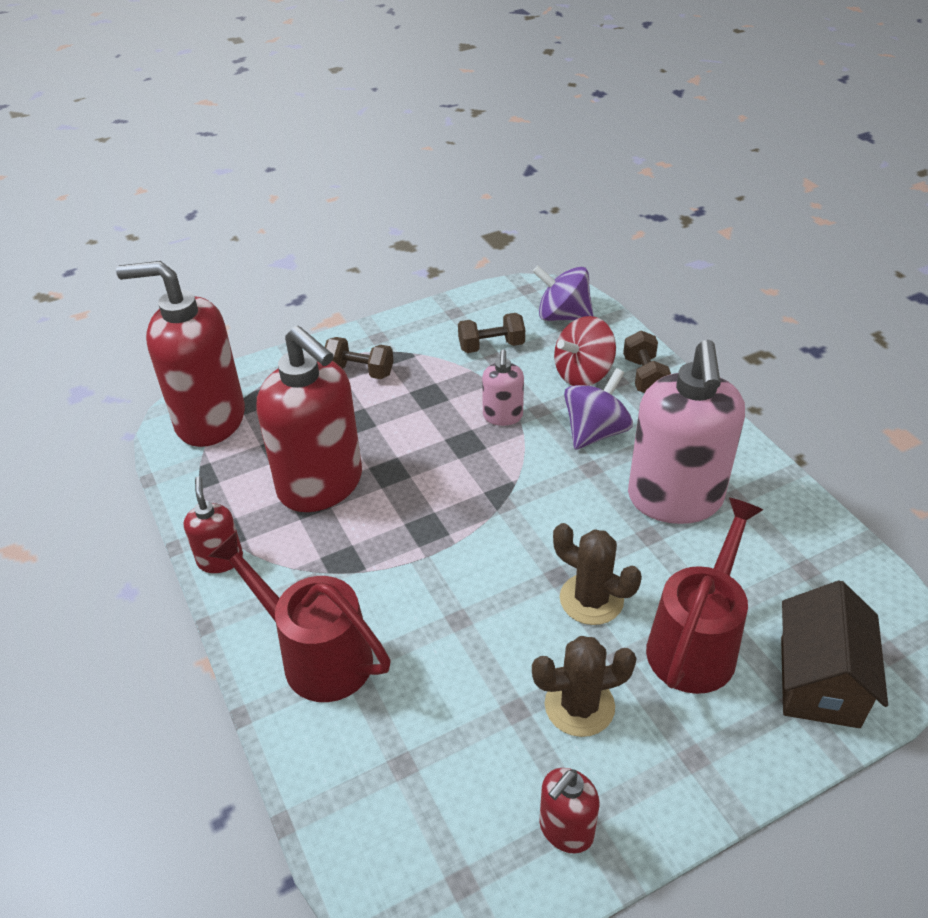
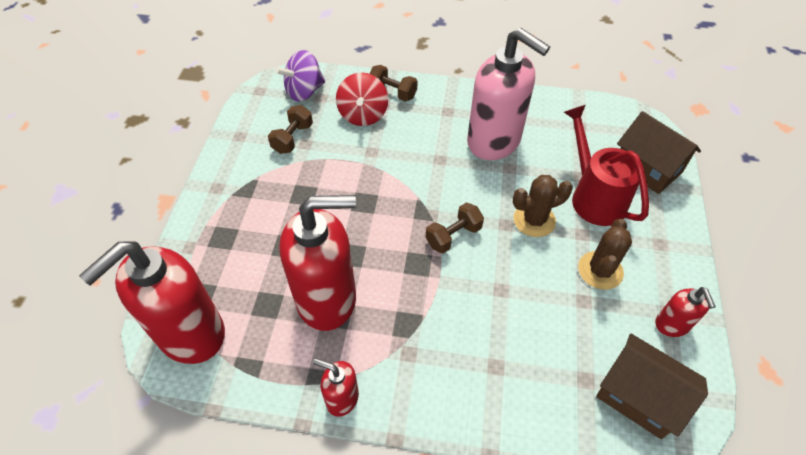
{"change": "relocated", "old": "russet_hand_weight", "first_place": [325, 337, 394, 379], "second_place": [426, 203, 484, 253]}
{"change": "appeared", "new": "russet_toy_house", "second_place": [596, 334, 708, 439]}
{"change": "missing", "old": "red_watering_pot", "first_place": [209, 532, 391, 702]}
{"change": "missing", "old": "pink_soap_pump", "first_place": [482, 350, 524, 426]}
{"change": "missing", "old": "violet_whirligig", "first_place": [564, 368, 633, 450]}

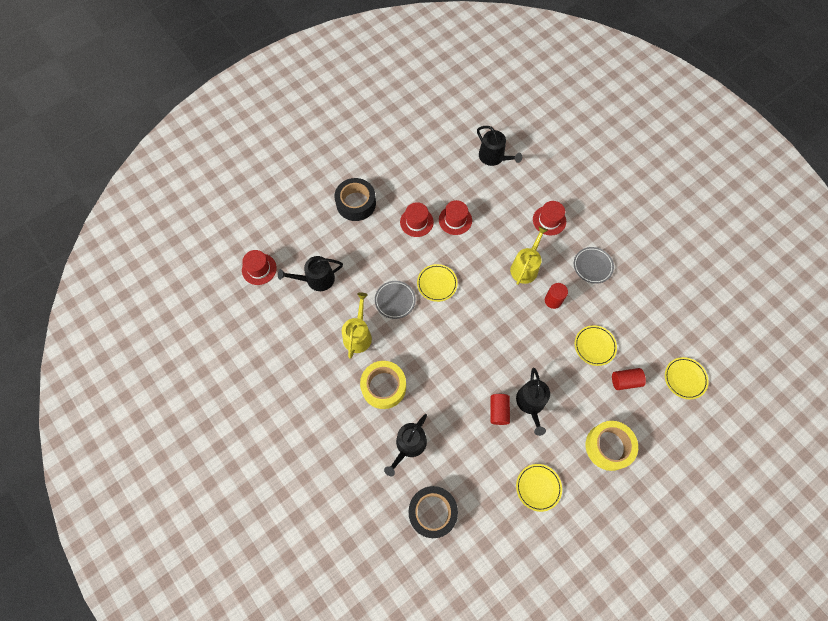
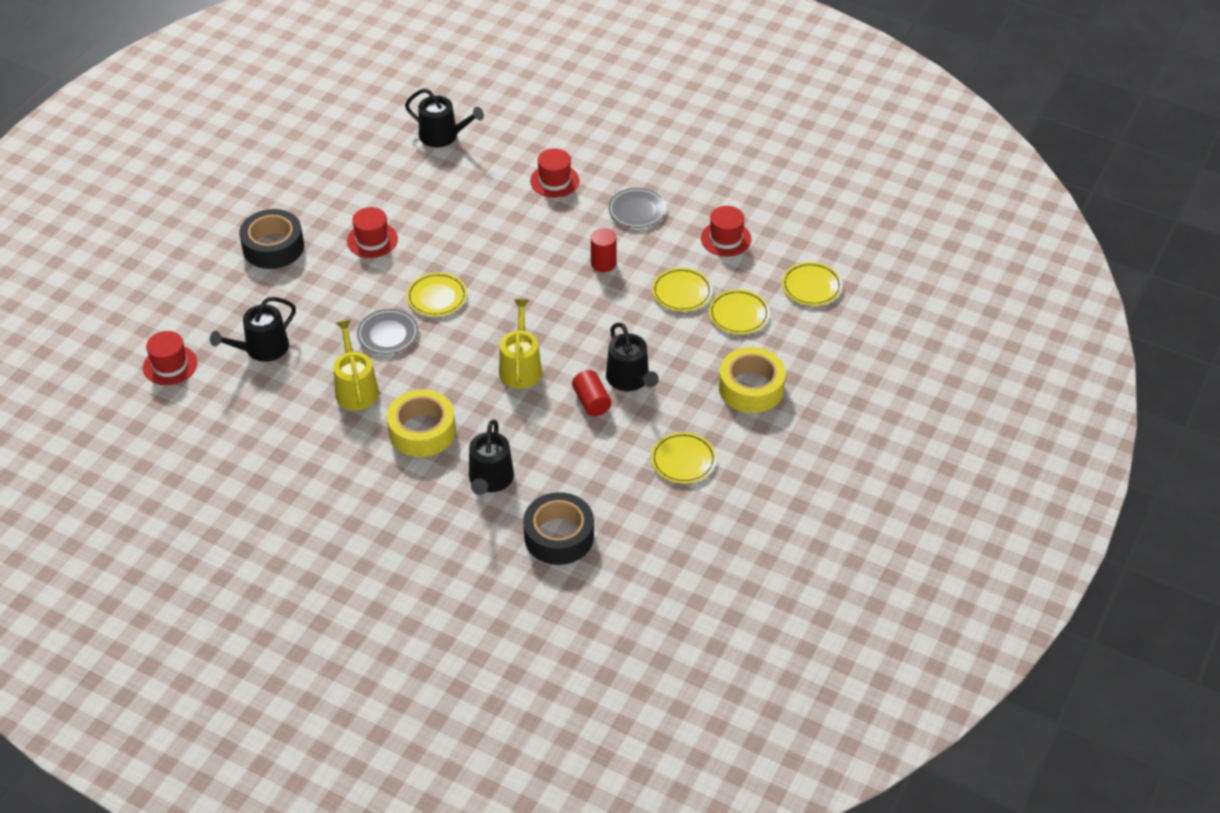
{"change": "relocated", "old": "yellow_watering_pot", "first_place": [510, 226, 548, 285], "second_place": [499, 299, 542, 389]}
{"change": "relocated", "old": "red_tall_hat", "first_place": [439, 200, 472, 235], "second_place": [701, 206, 751, 257]}
{"change": "exchanged", "old": "red_cylinder_shape", "new": "yellow_flat_dish", "first_place": [612, 368, 646, 390], "second_place": [709, 290, 770, 334]}

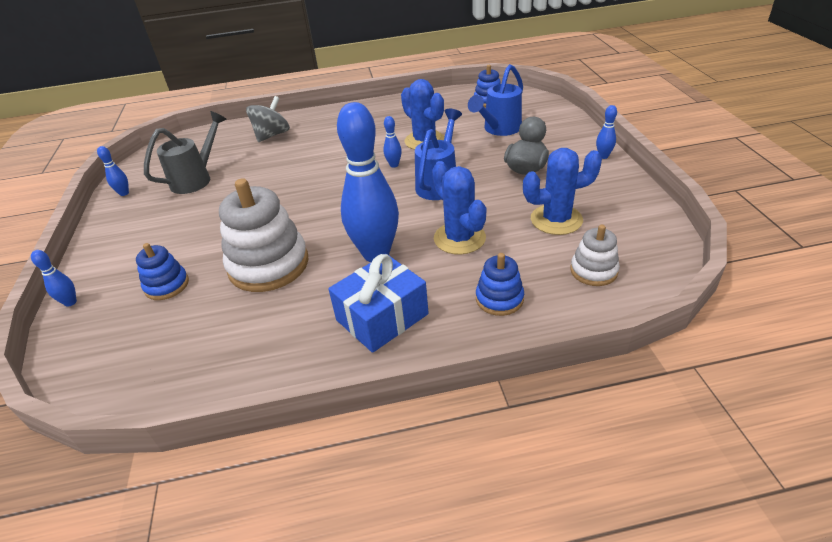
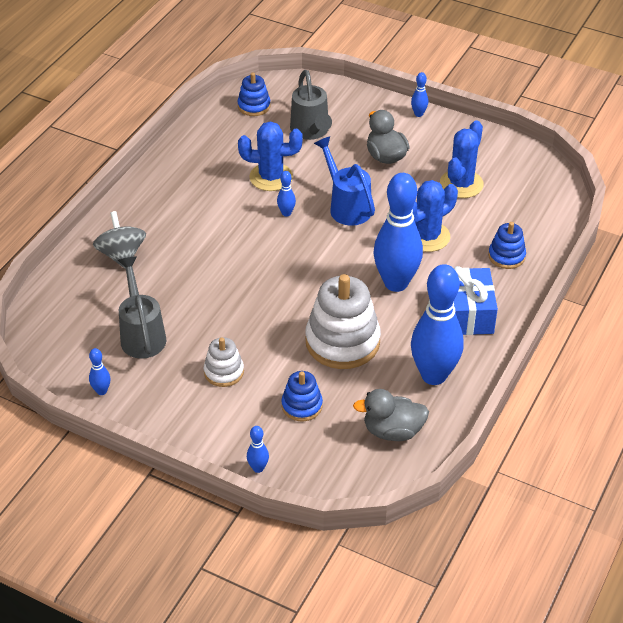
{"change": "relocated", "old": "pure_white_ring_stacker", "first_place": [570, 225, 620, 286], "second_place": [204, 337, 244, 387]}
{"change": "colour", "old": "cobalt_watering_pot", "new": "grey_watering_pot", "first_place": [468, 64, 523, 136], "second_place": [290, 70, 332, 140]}
{"change": "appeared", "new": "grey_toy_duck", "second_place": [353, 389, 429, 441]}
{"change": "appeared", "new": "cobalt_tenpin", "second_place": [411, 264, 464, 385]}
{"change": "spun", "old": "cobalt_saguaro_cactus", "first_place": [432, 161, 486, 254], "second_place": [412, 180, 458, 252], "degrees": -45}

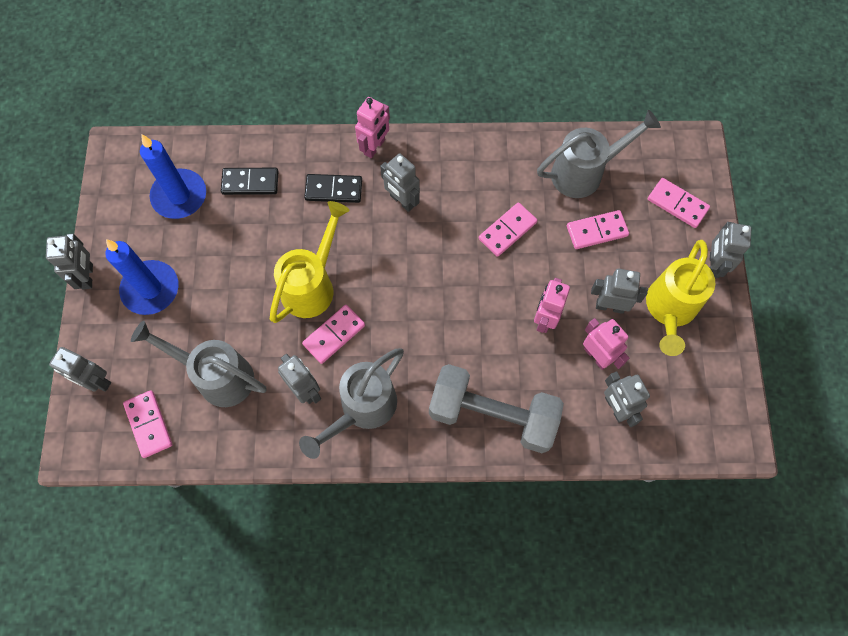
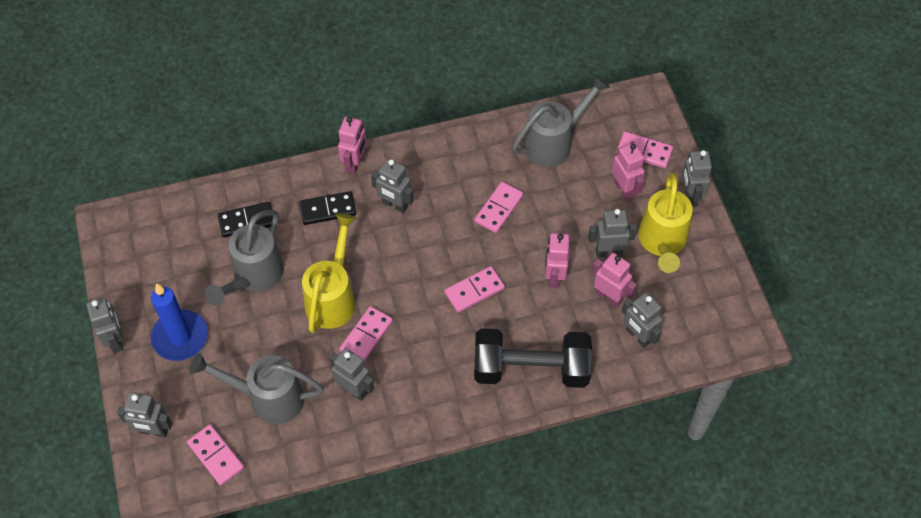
{"change": "relocated", "old": "grey_watering_pot", "first_place": [299, 348, 404, 459], "second_place": [205, 210, 284, 306]}
{"change": "relocated", "old": "pink_domino", "first_place": [567, 210, 629, 249], "second_place": [444, 266, 505, 313]}
{"change": "colour", "old": "grey_hand_weight", "new": "jet-black_hand_weight", "first_place": [429, 364, 564, 453], "second_place": [474, 328, 592, 388]}
{"change": "appeared", "new": "pink_robot", "second_place": [612, 143, 645, 201]}
{"change": "missing", "old": "cobalt_candle", "first_place": [140, 134, 206, 219]}

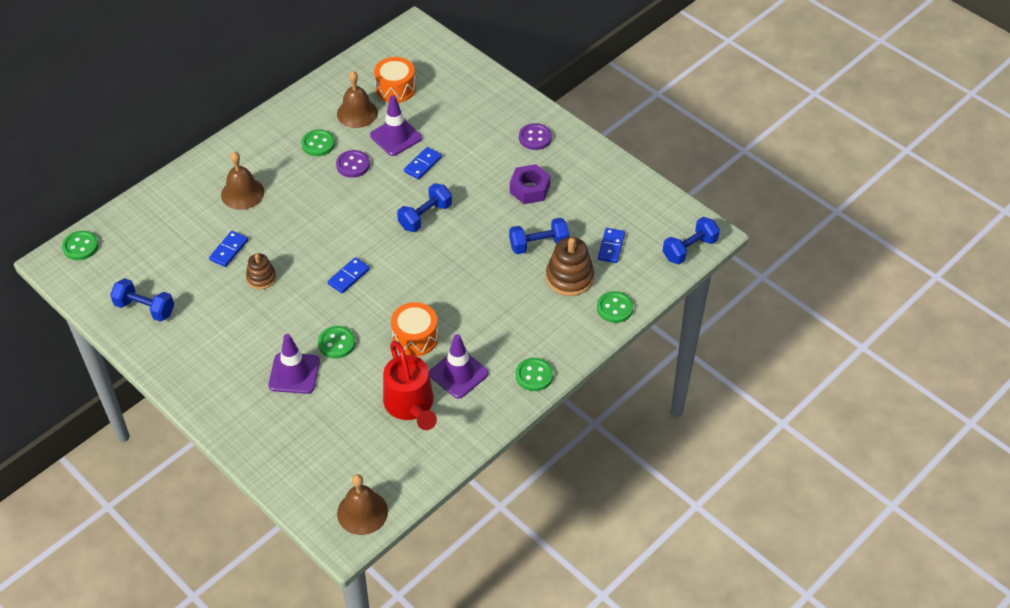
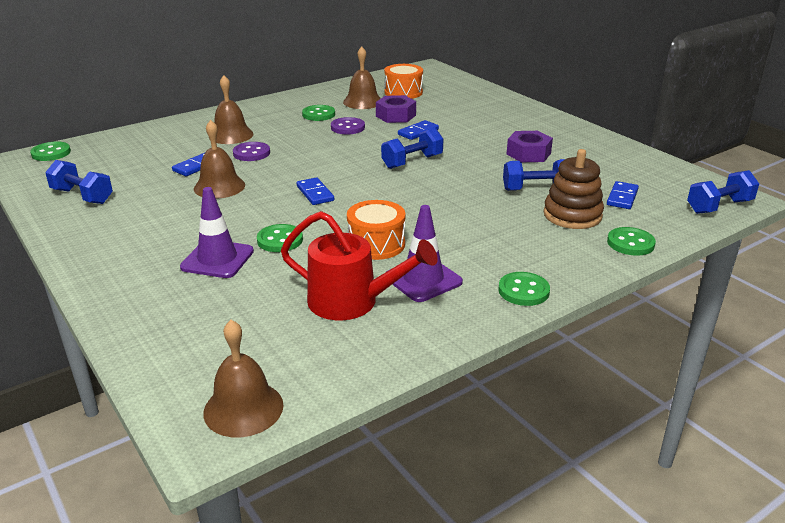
{"change": "exchanged", "old": "russet_ring_stacker", "new": "russet_school_bell", "first_place": [246, 253, 276, 290], "second_place": [194, 120, 245, 199]}
{"change": "relocated", "old": "violet_shirt_button", "first_place": [519, 123, 552, 150], "second_place": [233, 142, 270, 161]}
{"change": "spun", "old": "red_watering_pot", "first_place": [383, 341, 437, 430], "second_place": [281, 211, 438, 320], "degrees": -60}
{"change": "spun", "old": "cobalt_domino", "first_place": [328, 257, 370, 293], "second_place": [297, 177, 334, 205], "degrees": -75}
{"change": "exchanged", "old": "violet_traffic_cone", "new": "violet_hexagon_nut", "first_place": [370, 95, 422, 156], "second_place": [376, 95, 416, 123]}

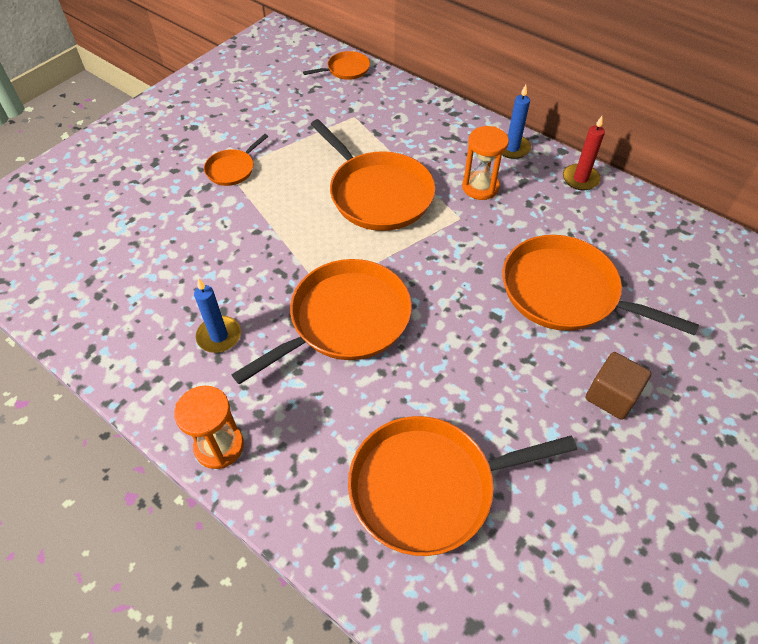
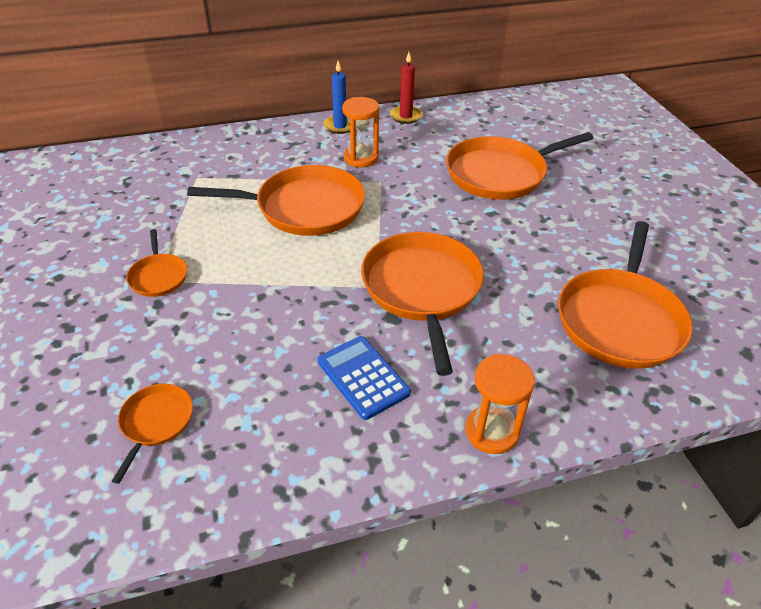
{"change": "relocated", "old": "orange_skillet", "first_place": [303, 51, 370, 80], "second_place": [112, 384, 193, 484]}
{"change": "exchanged", "old": "cobalt_candle", "new": "cobalt_adding_machine", "first_place": [194, 278, 241, 353], "second_place": [318, 336, 411, 420]}
{"change": "missing", "old": "russet_solid_cube", "first_place": [586, 352, 651, 420]}

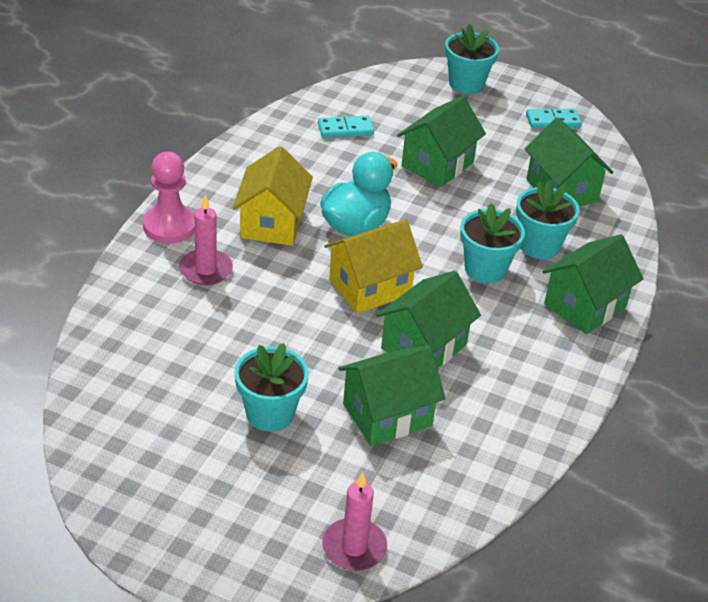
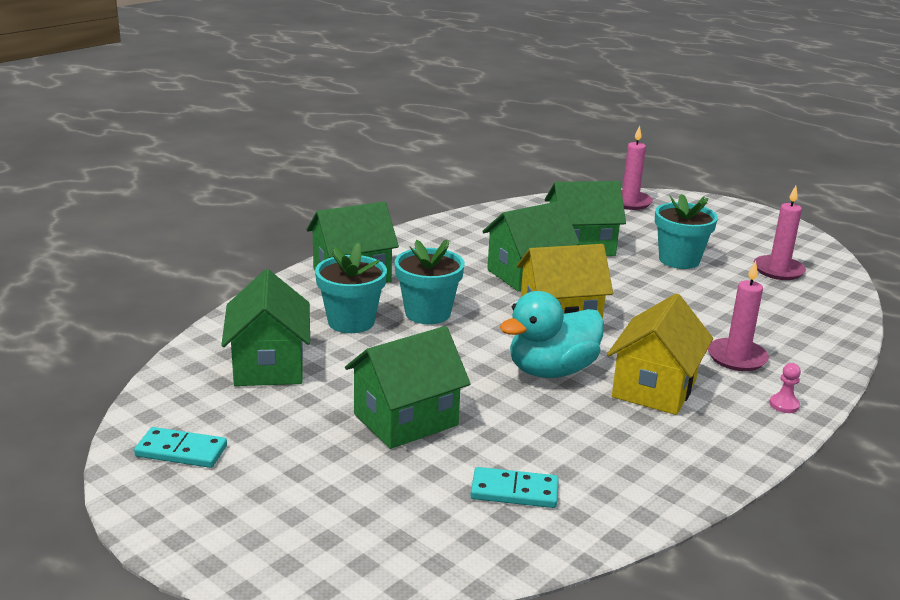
{"change": "appeared", "new": "pink_candle", "second_place": [754, 186, 806, 280]}
{"change": "size", "old": "pink_chess_pawn", "first_place": [143, 152, 195, 244], "second_place": [769, 363, 801, 413], "factor": 0.43}
{"change": "missing", "old": "aqua_plant_pot", "first_place": [445, 24, 499, 94]}

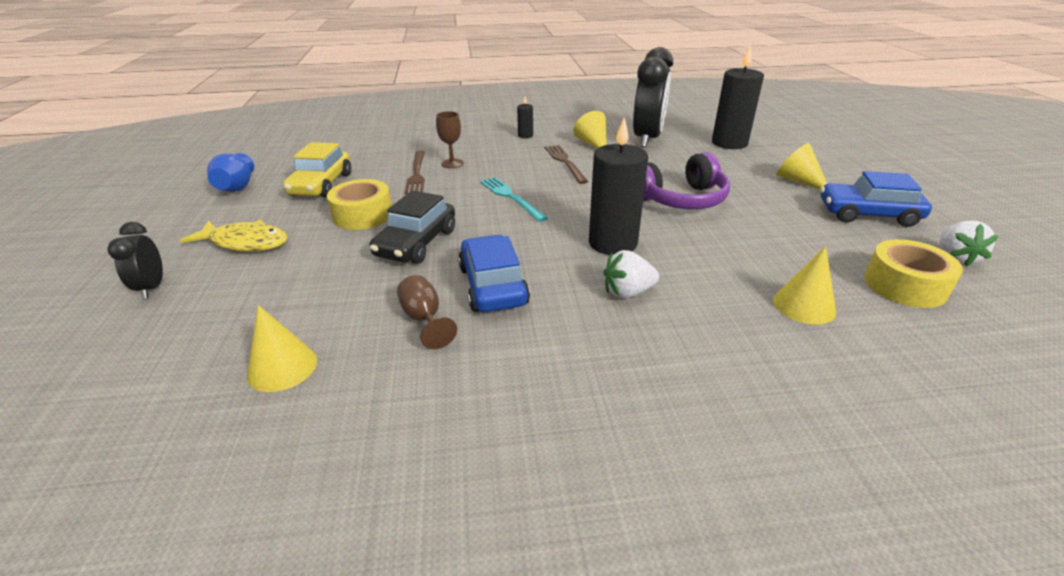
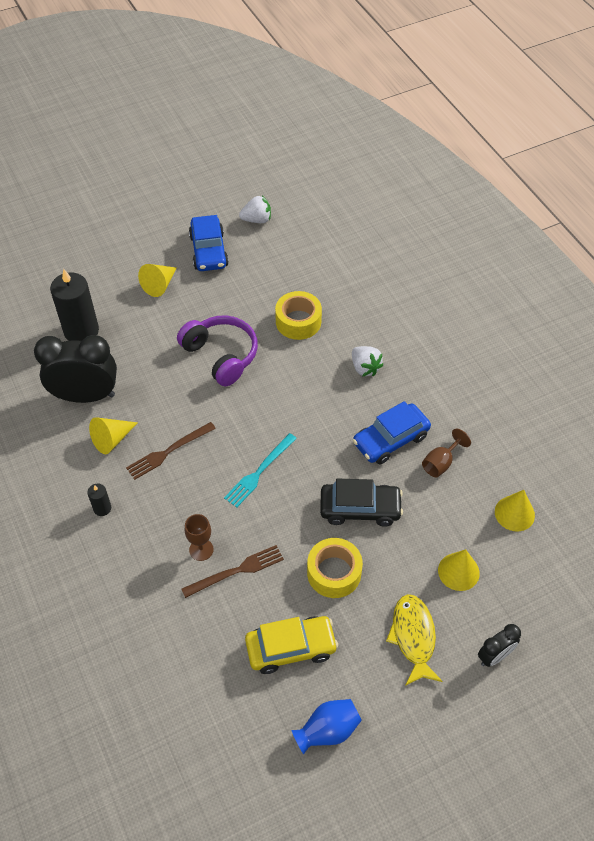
{"change": "relocated", "old": "yellow_roll_of_tape", "first_place": [864, 239, 963, 308], "second_place": [275, 291, 322, 340]}
{"change": "relocated", "old": "yellow_cone", "first_place": [773, 246, 836, 324], "second_place": [438, 549, 480, 591]}
{"change": "missing", "old": "jet-black_candle", "first_place": [589, 117, 648, 255]}

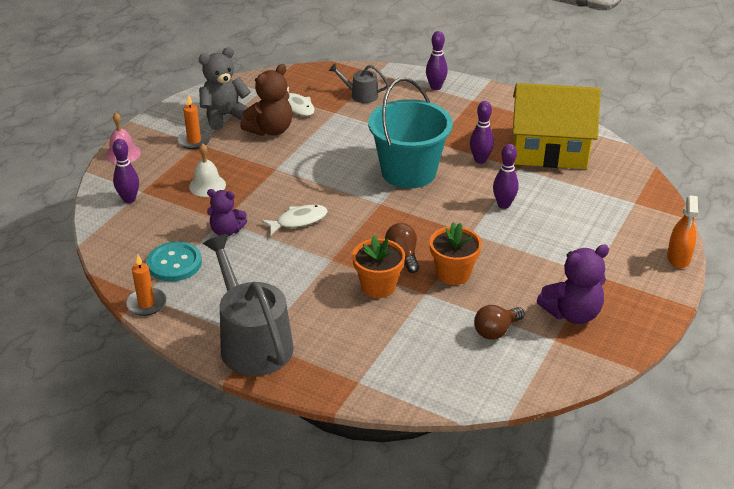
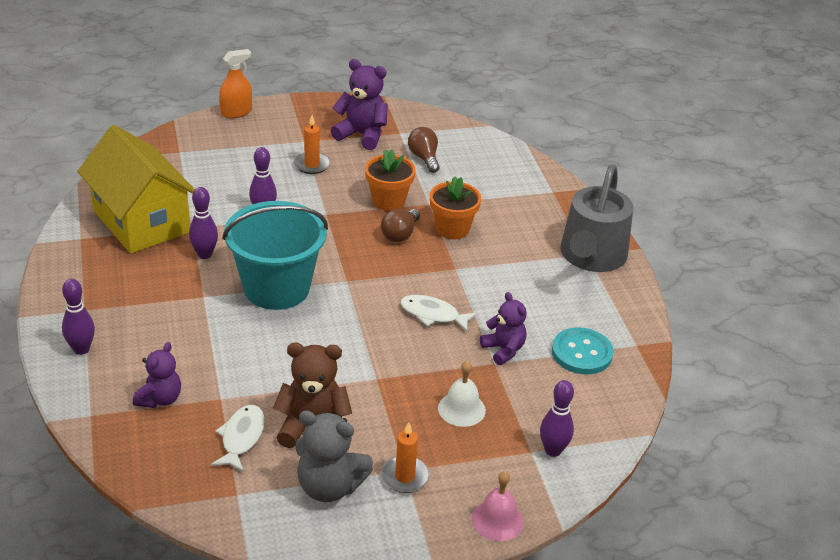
{"change": "exchanged", "old": "grey_watering_pot", "new": "violet_teddy", "first_place": [329, 64, 389, 103], "second_place": [133, 342, 181, 408]}
{"change": "relocated", "old": "orange_candle", "first_place": [126, 254, 166, 316], "second_place": [294, 115, 330, 174]}
{"change": "spun", "old": "russet_light_bulb", "first_place": [474, 305, 525, 340], "second_place": [408, 127, 440, 173], "degrees": -120}

